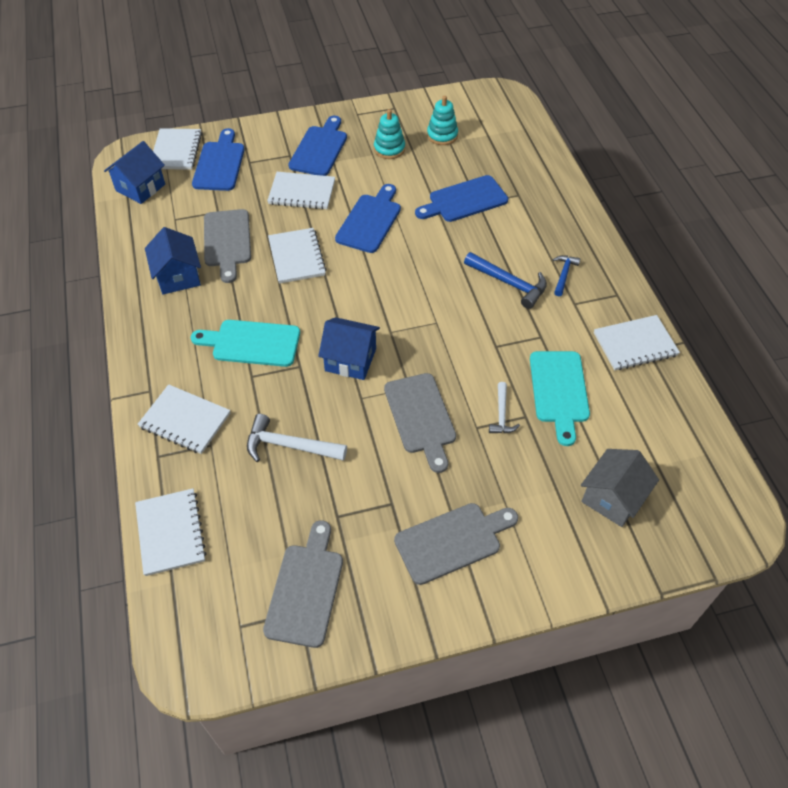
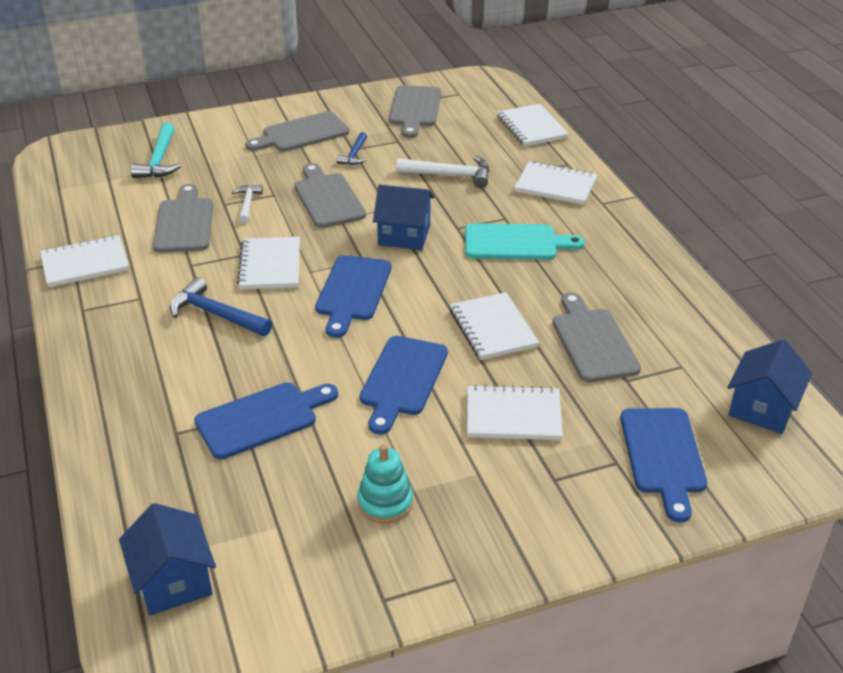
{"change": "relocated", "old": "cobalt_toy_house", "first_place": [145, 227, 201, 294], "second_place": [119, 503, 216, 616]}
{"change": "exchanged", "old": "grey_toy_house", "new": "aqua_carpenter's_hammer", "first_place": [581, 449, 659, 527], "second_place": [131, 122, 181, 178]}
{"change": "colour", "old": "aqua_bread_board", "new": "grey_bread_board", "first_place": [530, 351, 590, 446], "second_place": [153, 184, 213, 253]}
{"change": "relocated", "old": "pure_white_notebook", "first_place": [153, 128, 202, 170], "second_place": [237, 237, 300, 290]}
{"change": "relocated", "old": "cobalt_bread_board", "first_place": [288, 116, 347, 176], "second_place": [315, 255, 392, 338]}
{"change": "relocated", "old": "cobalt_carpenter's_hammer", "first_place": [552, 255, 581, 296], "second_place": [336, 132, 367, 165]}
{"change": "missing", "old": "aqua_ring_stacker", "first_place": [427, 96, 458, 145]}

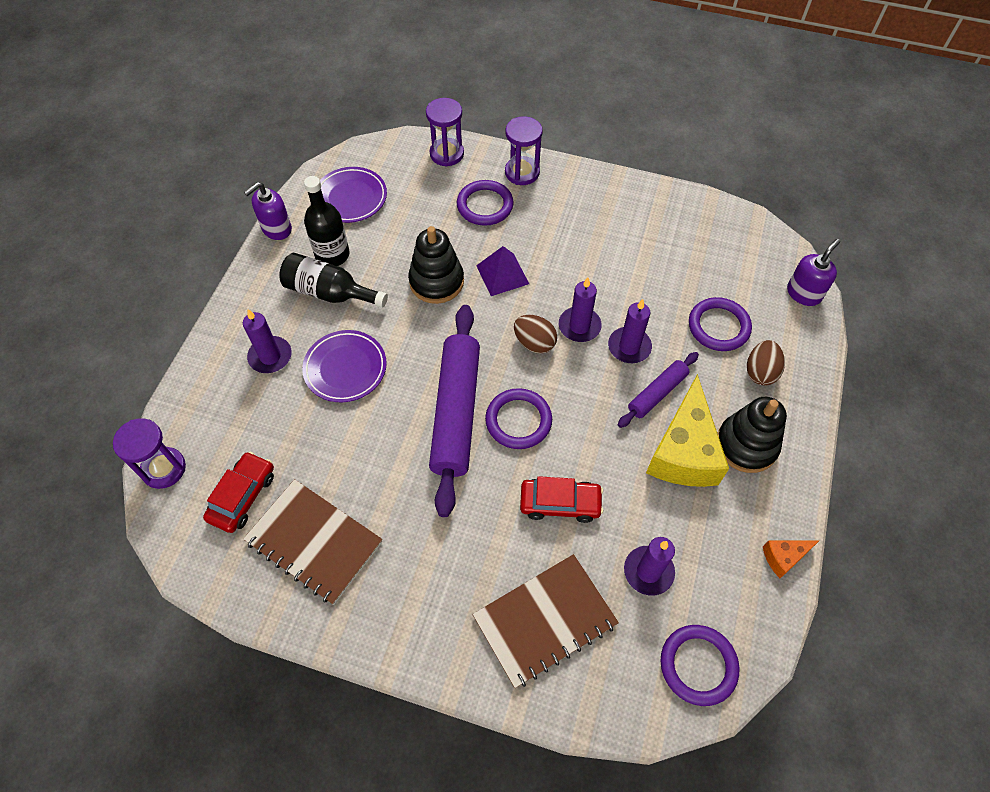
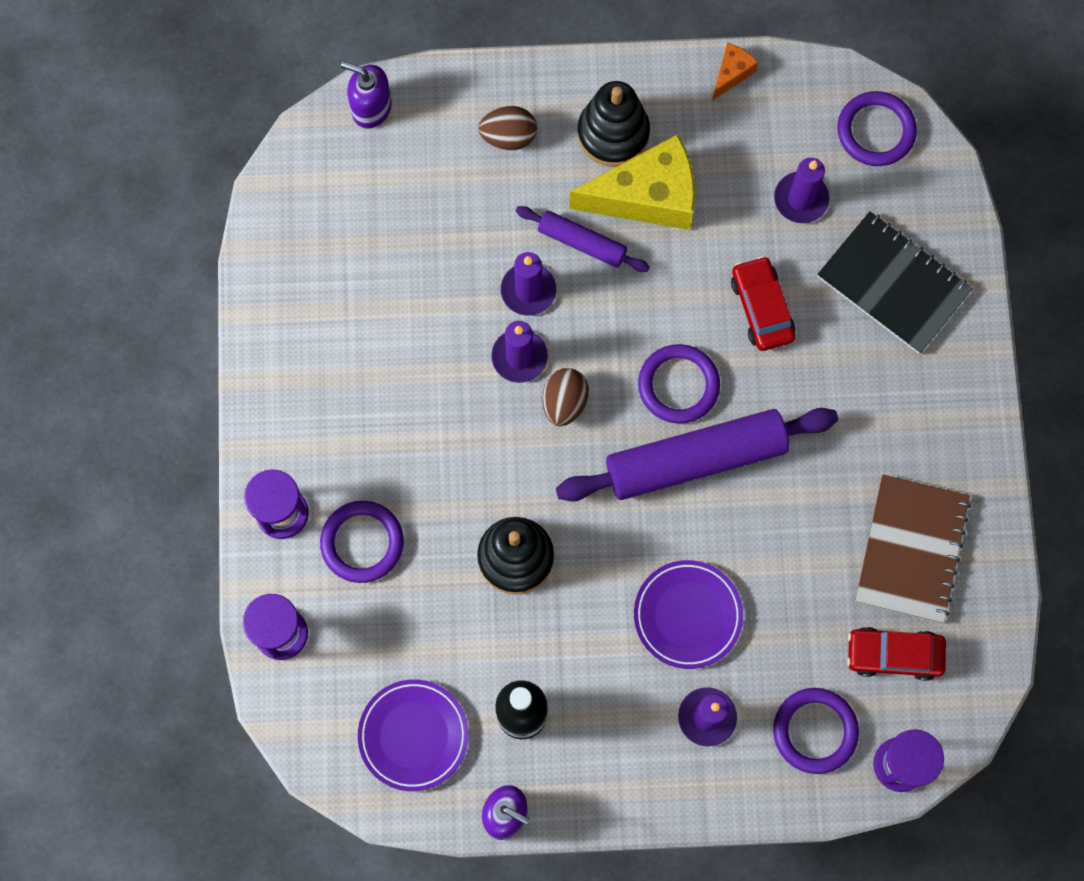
{"change": "spun", "old": "orange_cheese_wedge", "first_place": [763, 541, 819, 578], "second_place": [712, 43, 758, 100], "degrees": -105}
{"change": "relocated", "old": "violet_torus", "first_place": [689, 297, 752, 351], "second_place": [773, 688, 859, 774]}
{"change": "colour", "old": "russet_notebook", "new": "jet-black_notebook", "first_place": [472, 554, 619, 688], "second_place": [817, 211, 973, 354]}
{"change": "missing", "old": "jet-black_drink_bottle", "first_place": [279, 253, 388, 308]}
{"change": "missing", "old": "violet_solid_pyramid", "first_place": [476, 246, 529, 296]}

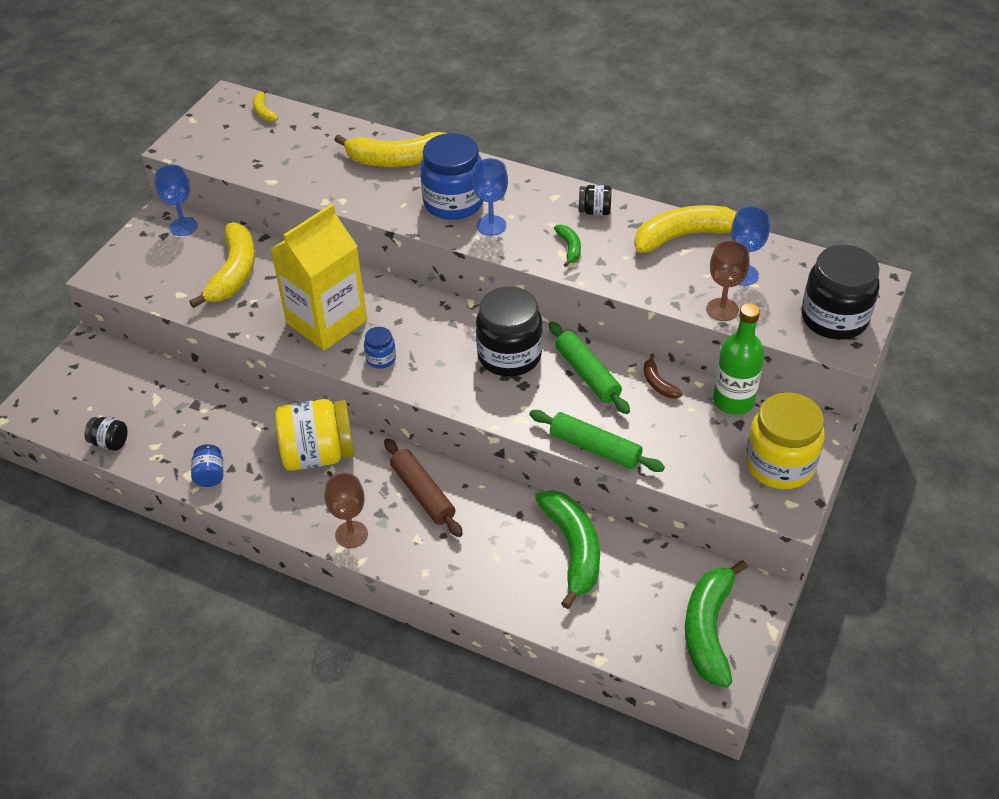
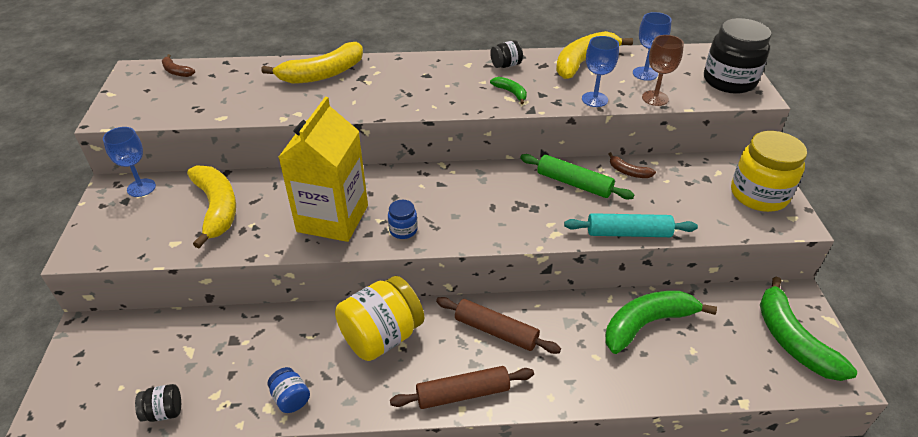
{"change": "colour", "old": "yellow_banana_fruit", "new": "russet_banana_fruit", "first_place": [253, 89, 278, 122], "second_place": [162, 54, 195, 77]}
{"change": "exchanged", "old": "russet_chalice", "new": "russet_pastry_roller", "first_place": [325, 473, 368, 548], "second_place": [390, 366, 534, 409]}
{"change": "colour", "old": "leaf-green_pastry_roller", "new": "aqua_pastry_roller", "first_place": [529, 410, 665, 472], "second_place": [564, 213, 698, 237]}
{"change": "relocated", "old": "cobalt_chalice", "first_place": [472, 158, 508, 236], "second_place": [582, 36, 619, 107]}
{"change": "spun", "old": "leaf-green_banana_fruit", "first_place": [535, 490, 600, 609], "second_place": [605, 291, 717, 354], "degrees": -75}
{"change": "missing", "old": "cobalt_jar", "first_place": [420, 133, 483, 220]}
{"change": "missing", "old": "jet-black_jar", "first_place": [476, 287, 543, 377]}
{"change": "missing", "old": "leaf-green_drink_bottle", "first_place": [713, 303, 764, 415]}

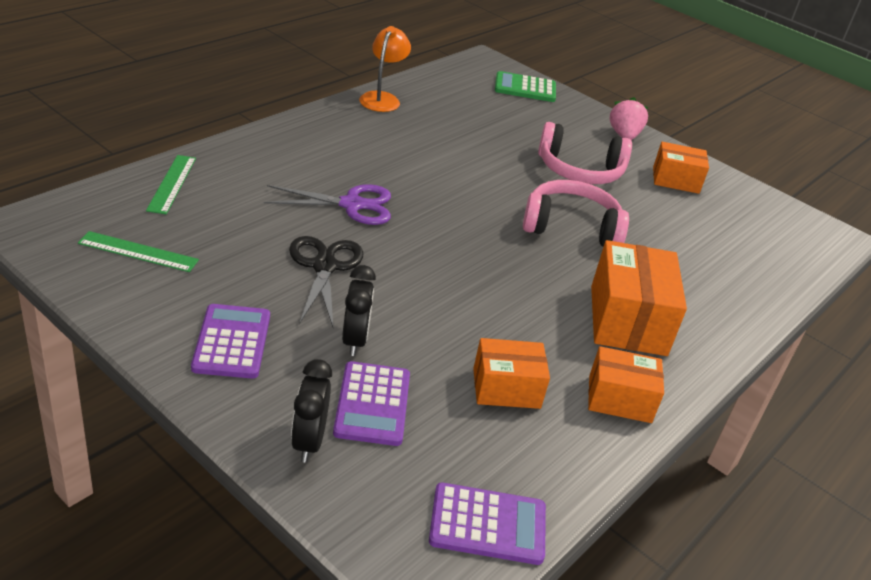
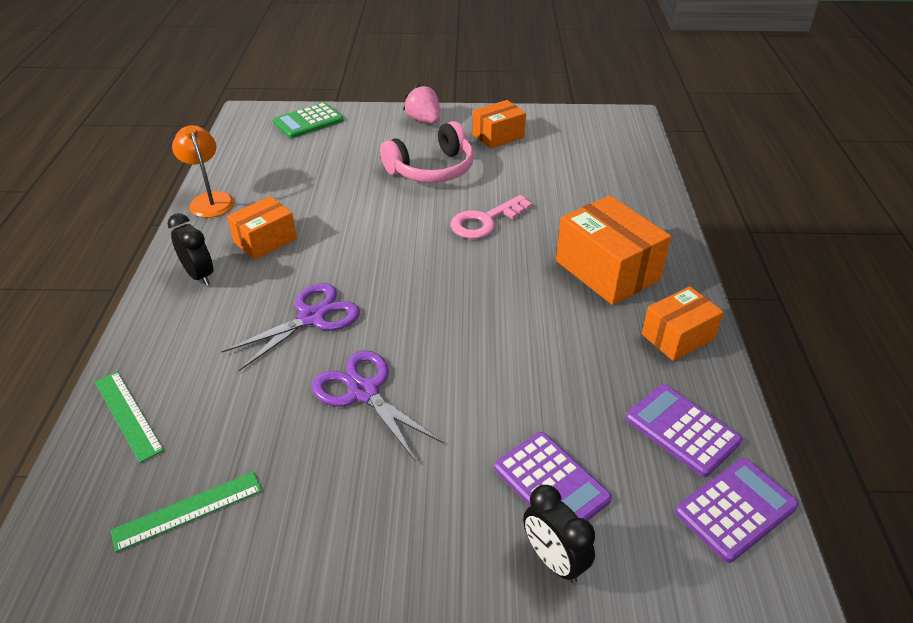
{"change": "relocated", "old": "jet-black_bedside_clock", "first_place": [342, 265, 376, 356], "second_place": [168, 213, 213, 286]}
{"change": "relocated", "old": "orange_box", "first_place": [473, 338, 550, 409], "second_place": [227, 196, 297, 260]}
{"change": "colour", "old": "jet-black_shears", "new": "violet_shears", "first_place": [289, 236, 363, 327], "second_place": [312, 350, 444, 462]}
{"change": "exchanged", "old": "pink_headset", "new": "pink_latchkey", "first_place": [523, 180, 629, 247], "second_place": [450, 195, 532, 239]}
{"change": "relocated", "old": "violet_adding_machine", "first_place": [191, 304, 270, 379], "second_place": [626, 384, 742, 477]}

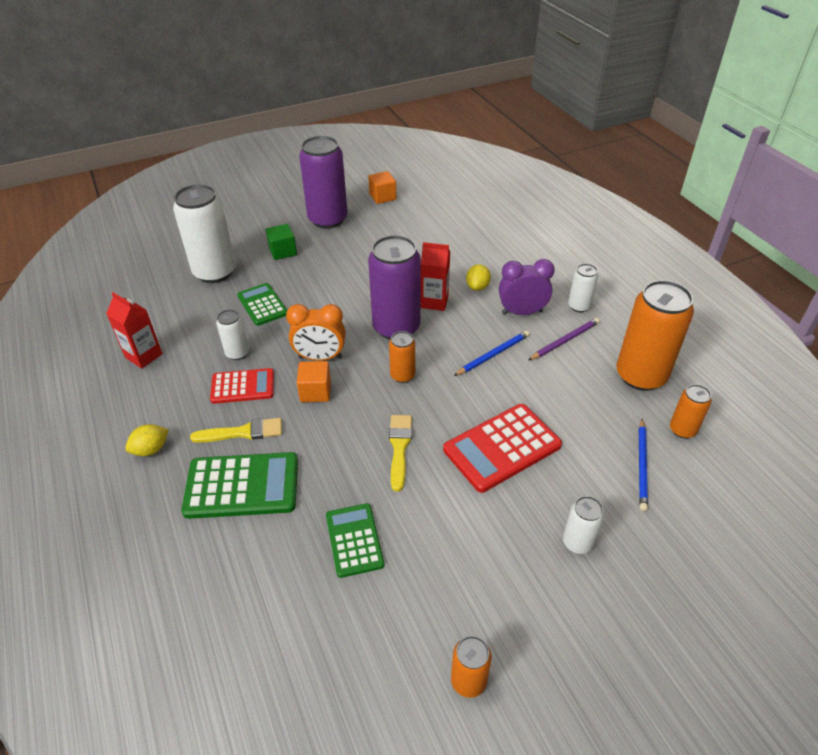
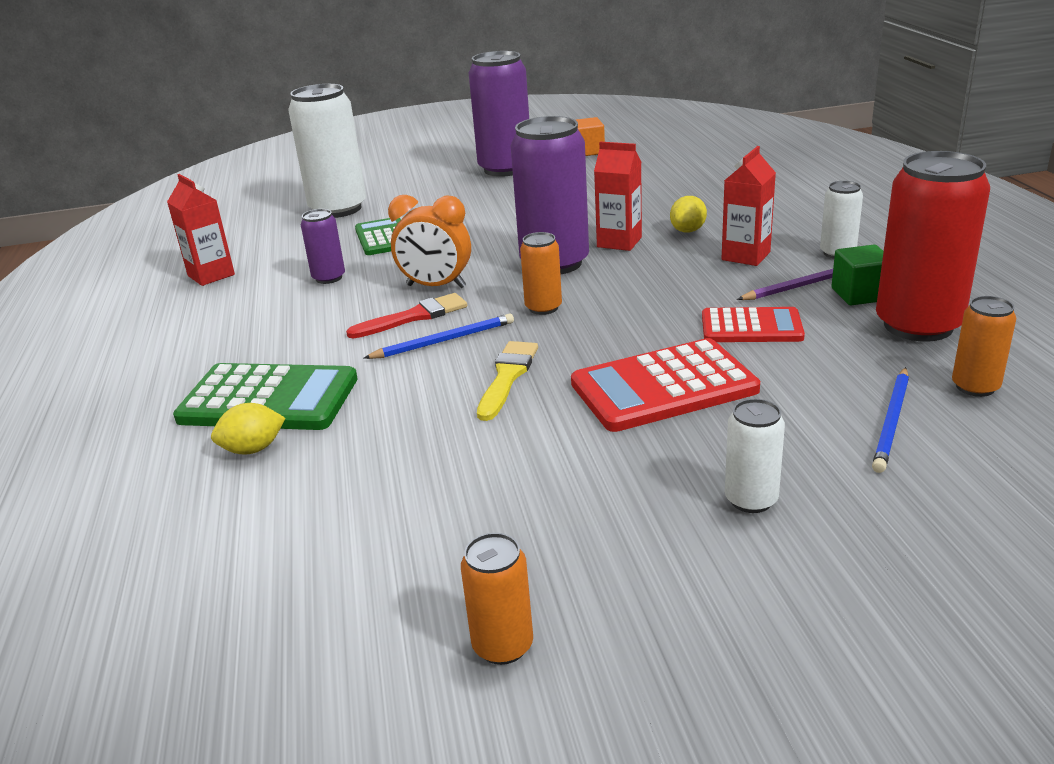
{"change": "relocated", "old": "yellow_citrus_fruit", "first_place": [125, 424, 169, 456], "second_place": [211, 403, 286, 455]}
{"change": "colour", "old": "pure_white_can", "new": "violet_can", "first_place": [216, 309, 249, 360], "second_place": [301, 209, 345, 284]}
{"change": "exchanged", "old": "orange_solid_cube", "new": "red_brush", "first_place": [297, 361, 331, 402], "second_place": [346, 293, 467, 339]}
{"change": "relocated", "old": "cobalt_pencil", "first_place": [454, 331, 530, 376], "second_place": [364, 314, 514, 359]}
{"change": "relocated", "old": "red_adding_machine", "first_place": [210, 368, 274, 404], "second_place": [702, 307, 805, 342]}
{"change": "exchanged", "old": "violet_bedside_clock", "new": "red_juice_carton", "first_place": [499, 259, 555, 315], "second_place": [722, 146, 776, 266]}
{"change": "relocated", "old": "leaf-green_solid_cube", "first_place": [266, 224, 297, 260], "second_place": [831, 245, 884, 305]}
{"change": "colour", "old": "orange_can", "new": "red_can", "first_place": [616, 280, 694, 391], "second_place": [876, 151, 990, 342]}
{"change": "missing", "old": "yellow_brush", "first_place": [190, 418, 282, 443]}
{"change": "missing", "old": "leaf-green_adding_machine", "first_place": [326, 503, 384, 578]}

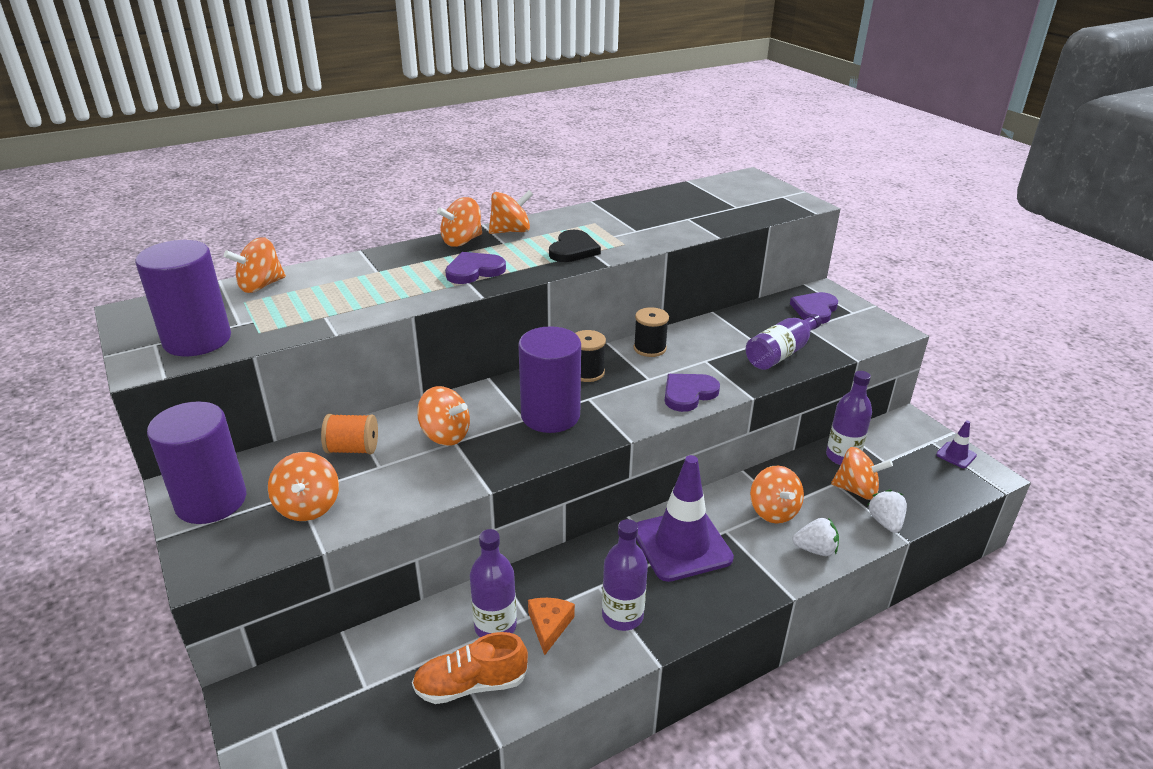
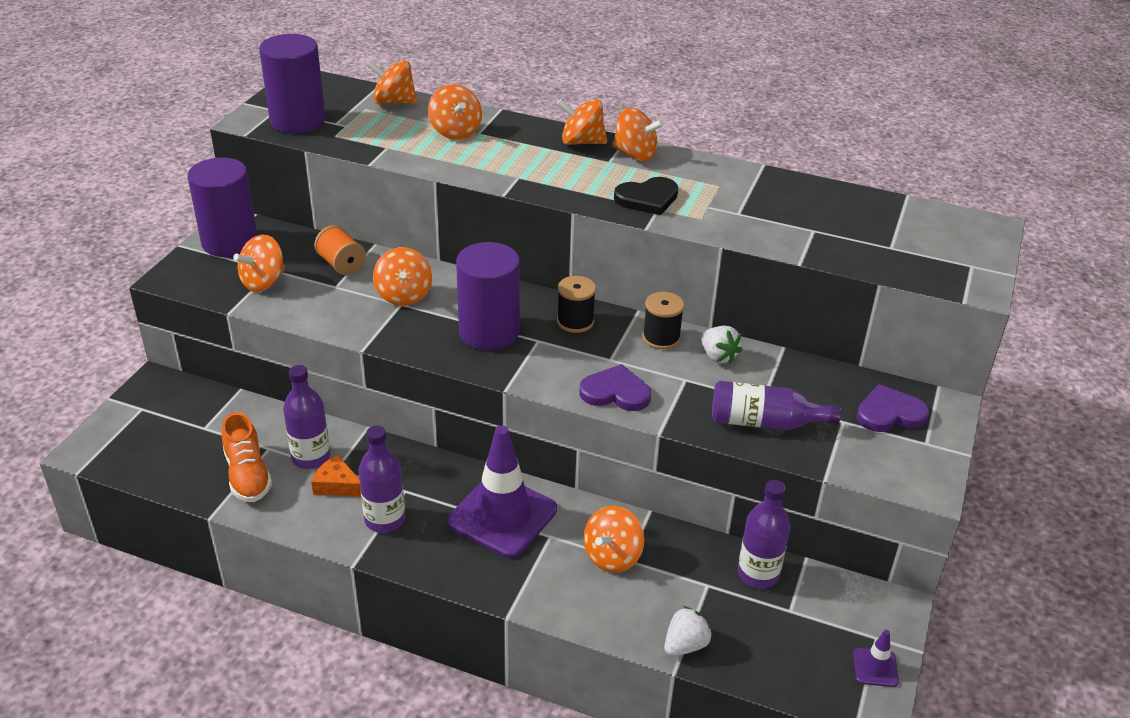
{"change": "spun", "old": "orange_lace-up_shoe", "first_place": [412, 632, 528, 704], "second_place": [221, 412, 272, 502], "degrees": -150}
{"change": "spun", "old": "orange_cheese_wedge", "first_place": [528, 598, 575, 655], "second_place": [311, 454, 361, 497], "degrees": -120}
{"change": "relocated", "old": "orange_whirligig", "first_place": [831, 447, 893, 500], "second_place": [428, 84, 482, 140]}
{"change": "relocated", "old": "pure_white_toy_strawberry", "first_place": [792, 518, 839, 556], "second_place": [701, 326, 742, 364]}
{"change": "missing", "old": "violet_heart_shape", "first_place": [445, 252, 506, 284]}

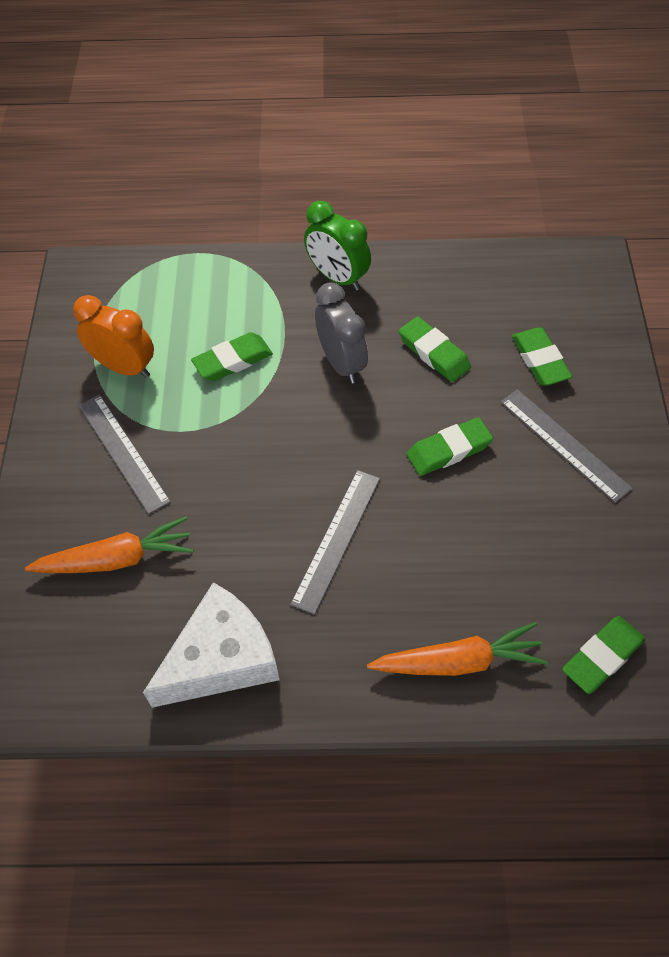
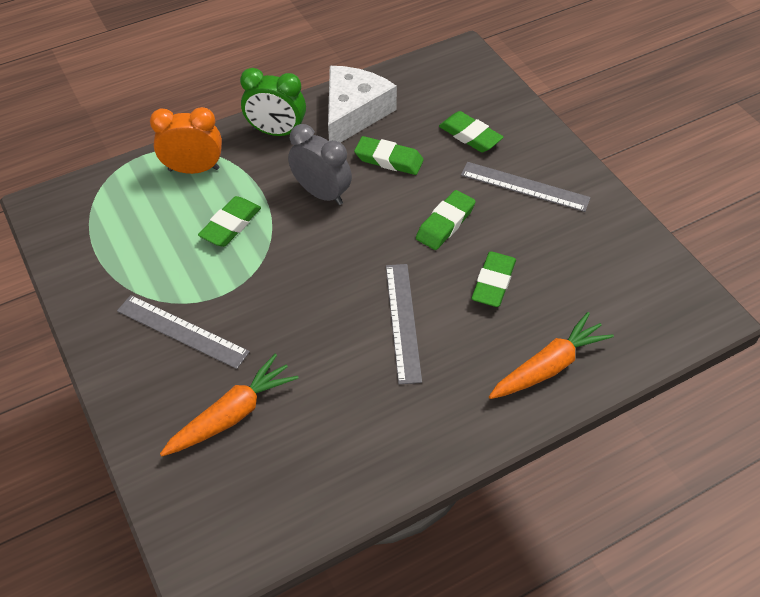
{"change": "relocated", "old": "orange_bedside_clock", "first_place": [73, 295, 154, 378], "second_place": [150, 107, 222, 174]}
{"change": "relocated", "old": "pure_white_cheese_wedge", "first_place": [143, 582, 279, 708], "second_place": [328, 66, 397, 143]}
{"change": "relocated", "old": "leaf-green_gum_eraser", "first_place": [562, 616, 645, 694], "second_place": [471, 251, 516, 307]}

